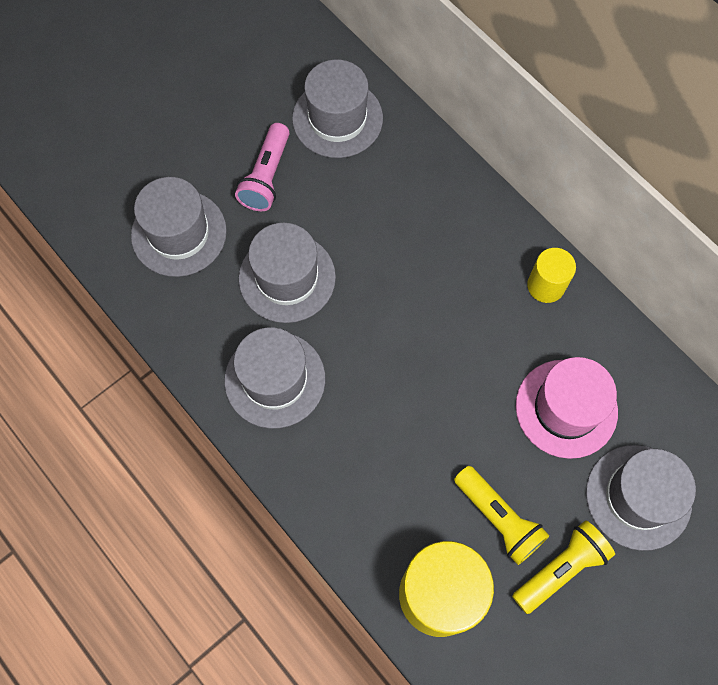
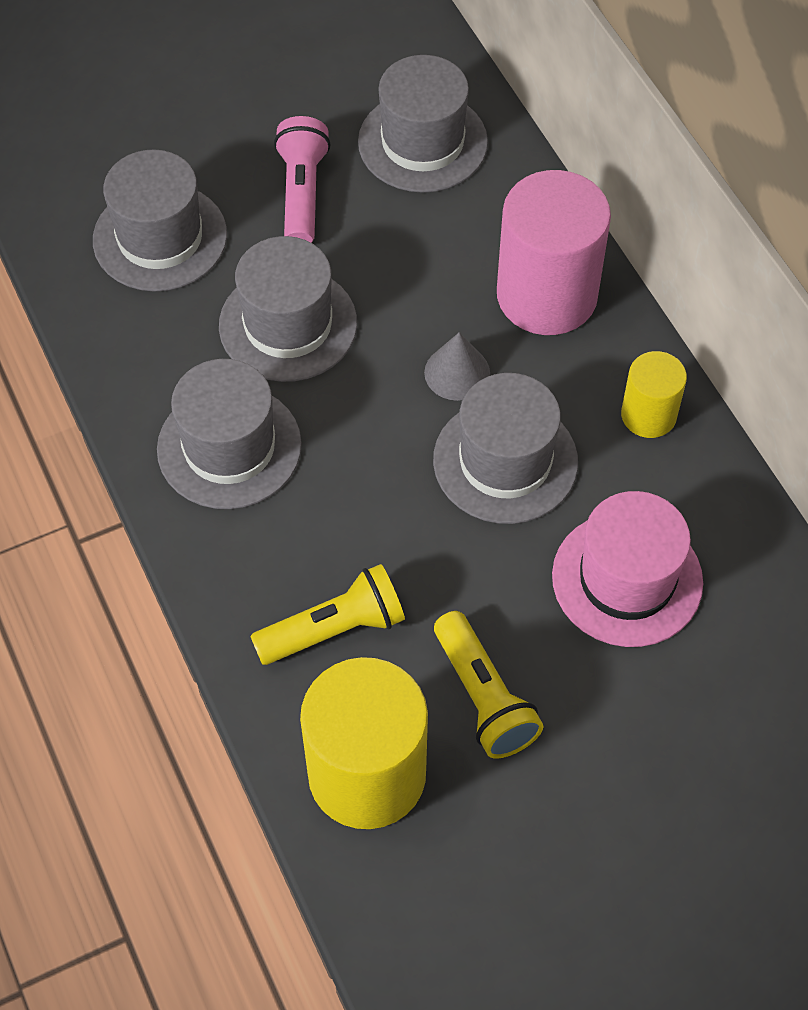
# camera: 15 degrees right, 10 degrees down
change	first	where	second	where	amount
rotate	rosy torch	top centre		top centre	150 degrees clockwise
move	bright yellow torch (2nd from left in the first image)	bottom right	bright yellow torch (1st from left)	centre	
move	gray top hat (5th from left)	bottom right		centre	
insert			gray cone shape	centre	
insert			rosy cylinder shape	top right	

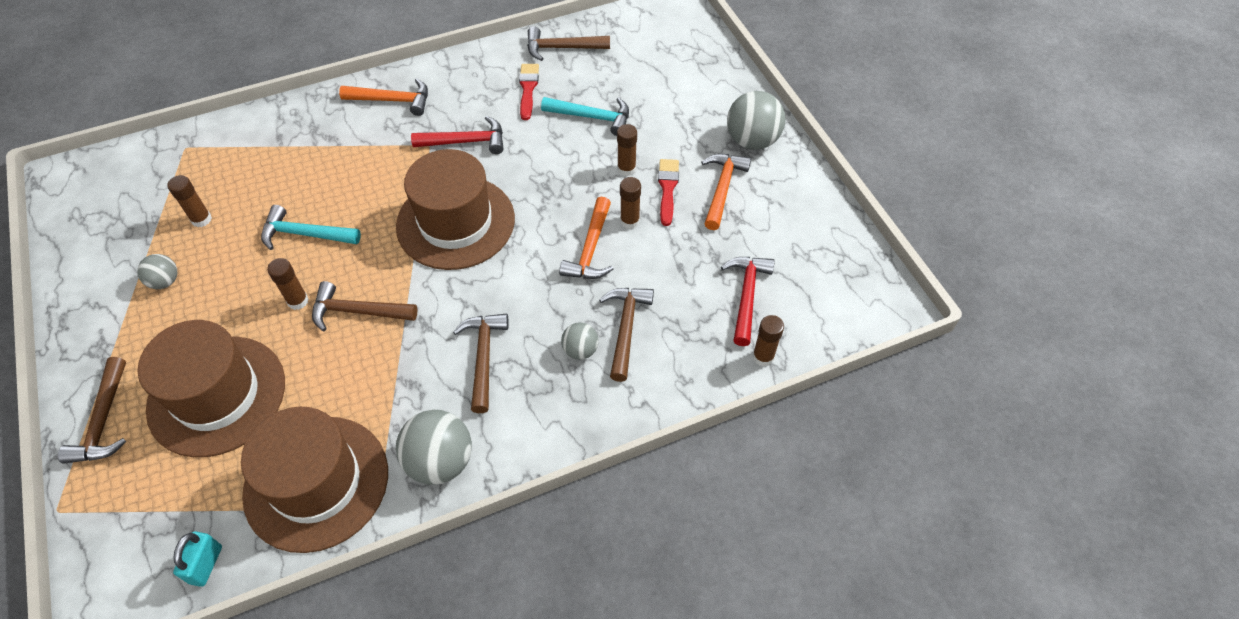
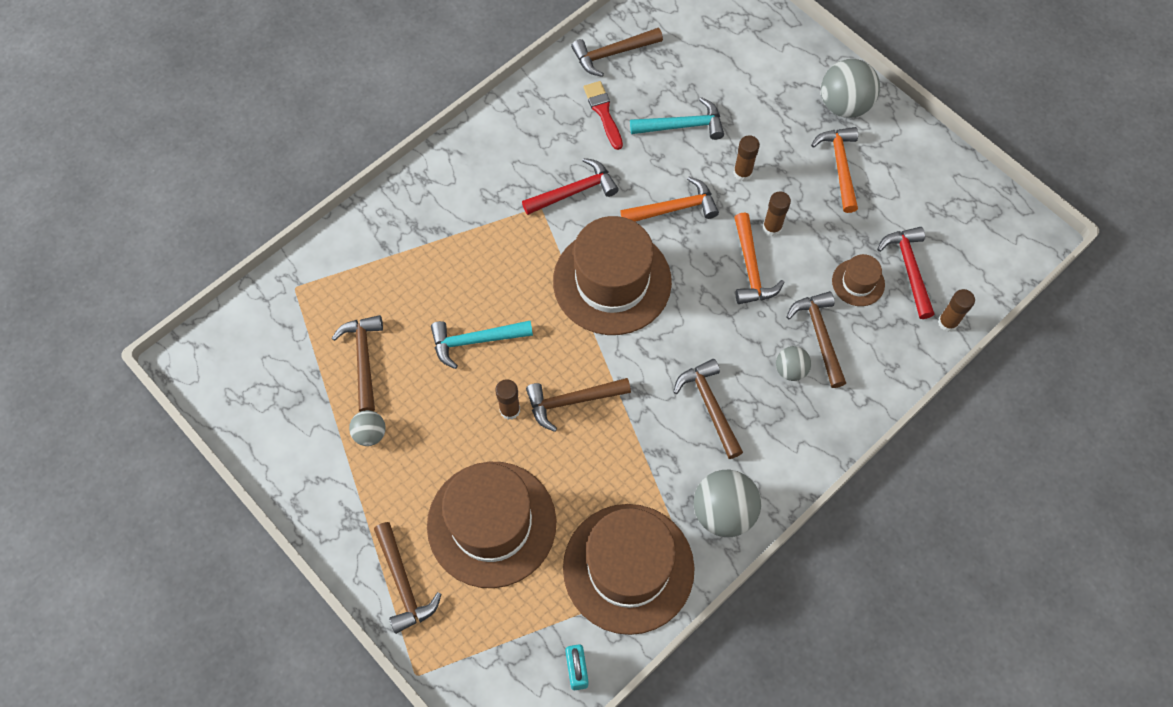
# camera: 20 degrees left, 10 degrees up
change	first	where	second	where	amount
replace	brown glue stick (1st from left)	top left	brown hammer (1st from left)	middle left	
move	orange-coloured hammer (1st from left)	top left		top centre	
delete	red paint brush (2nd from left)	top centre			
insert			brown top hat (4th from left)	middle right	

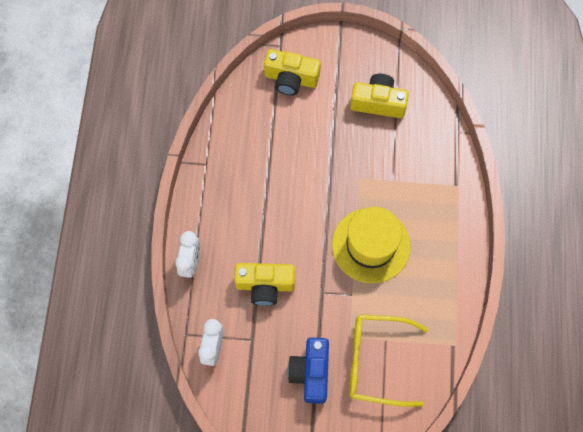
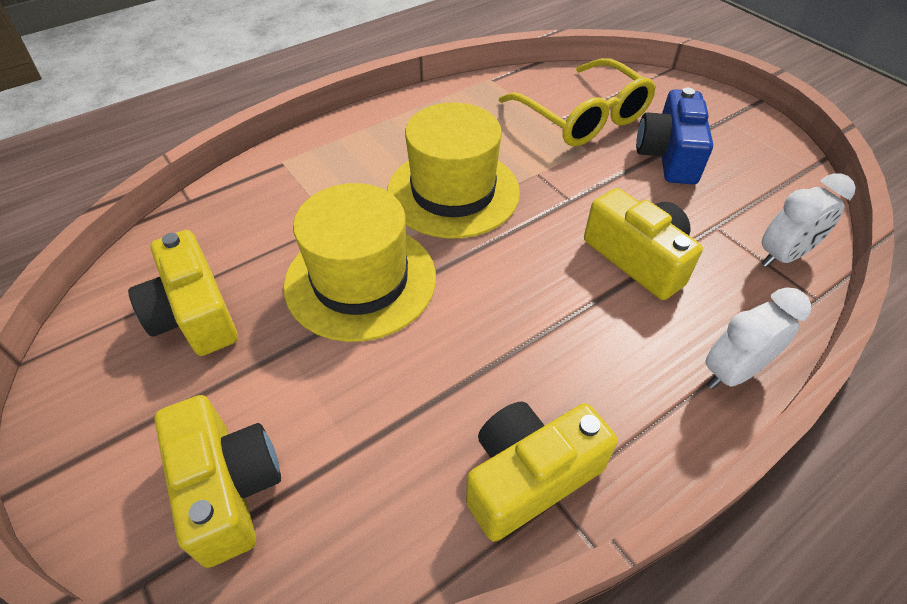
# camera: 130 degrees left, 20 degrees down
change	first	where	second	where	amount
rotate	blue compact camera	bottom centre		top right	135 degrees clockwise
insert			bright yellow top hat (1st from left)	centre	
insert			bright yellow compact camera (3rd from left)	bottom centre	

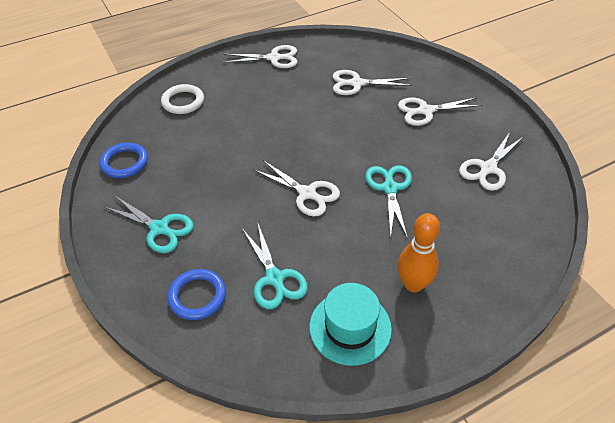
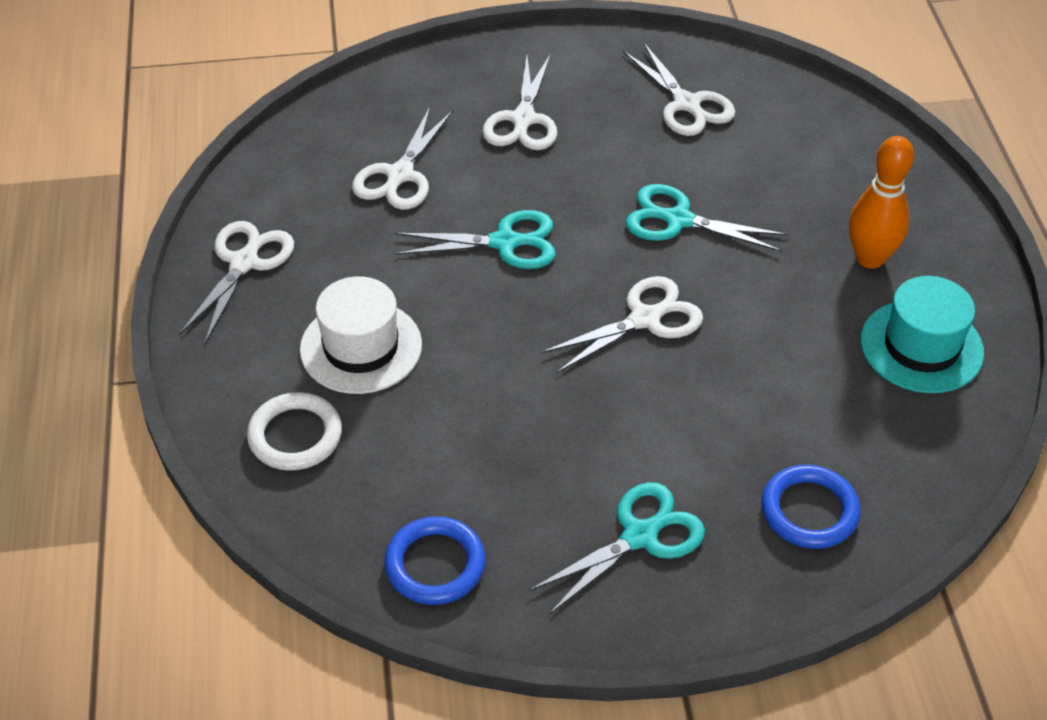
# camera: 70 degrees left, 0 degrees up
change	first	where	second	where	amount
move	teal shears (2nd from left in the first image)	centre	teal shears (1st from left)	top centre	
insert			white top hat	centre	

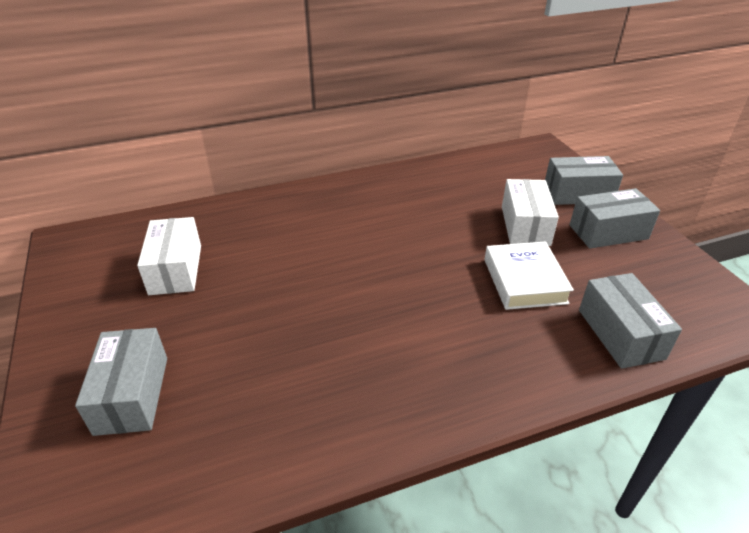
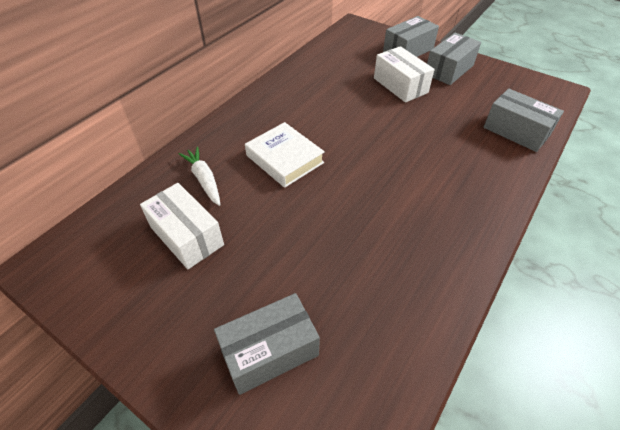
# camera: 35 degrees left, 10 degrees up
change	first	where	second	where	amount
rotate	gray box (1st from left)	bottom left		bottom centre	75 degrees counterclockwise
move	white book	middle right		centre	
insert			white carrot	middle left	

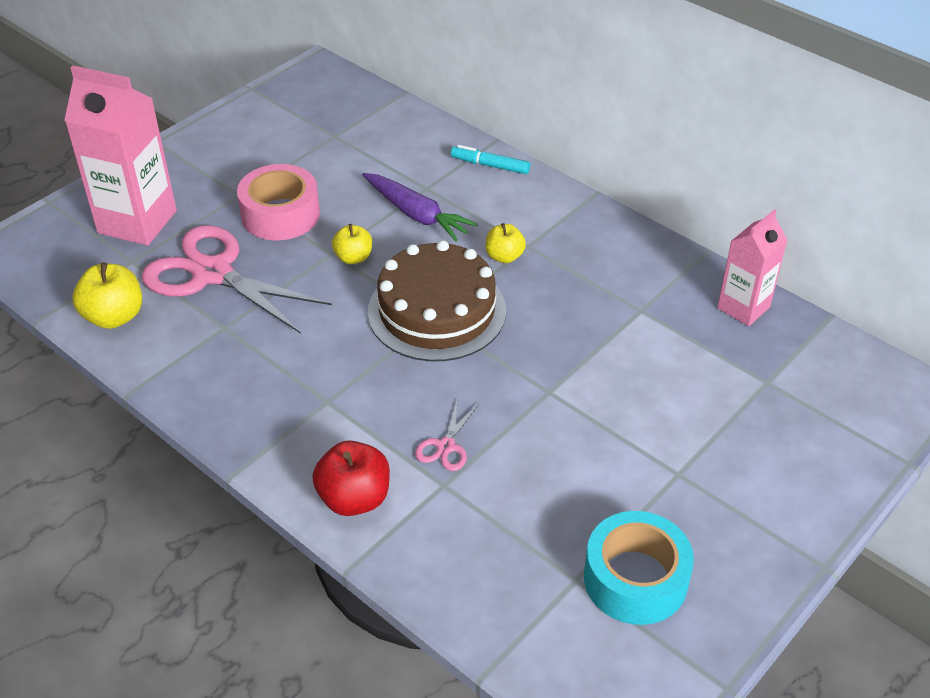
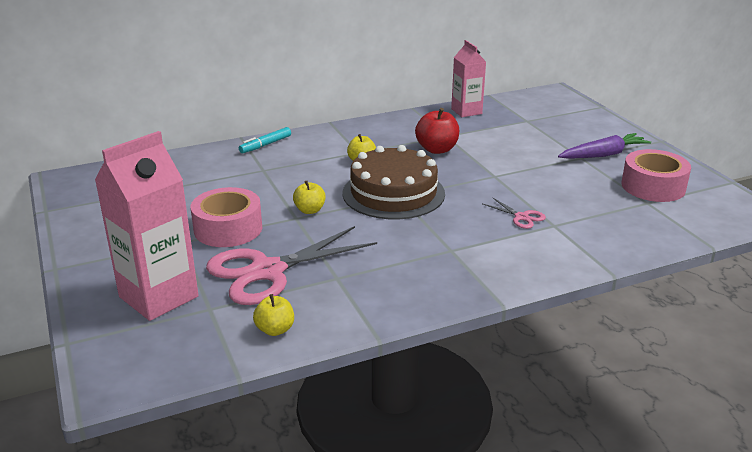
# camera: 65 degrees left, 15 degrees down
change	first	where	second	where	amount
resize	bright yellow apple fruit (1st from left)	middle left		bottom centre	x0.64
move	red apple fruit	bottom centre		top centre	
move	violet carrot	top centre		top right	
recolor	teal sticky tape	bottom right	rosy sticky tape (2nd from left)	middle right	

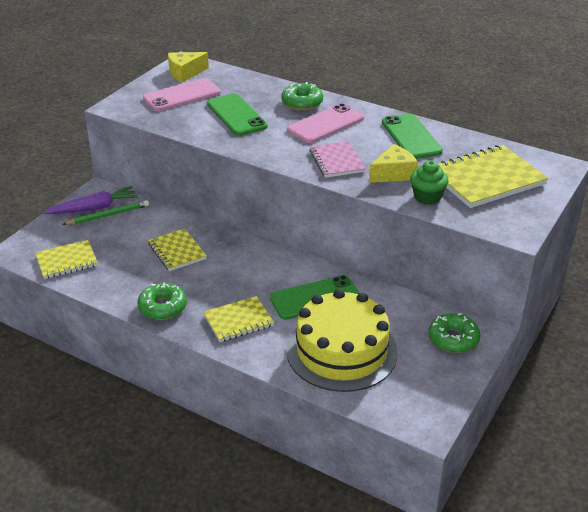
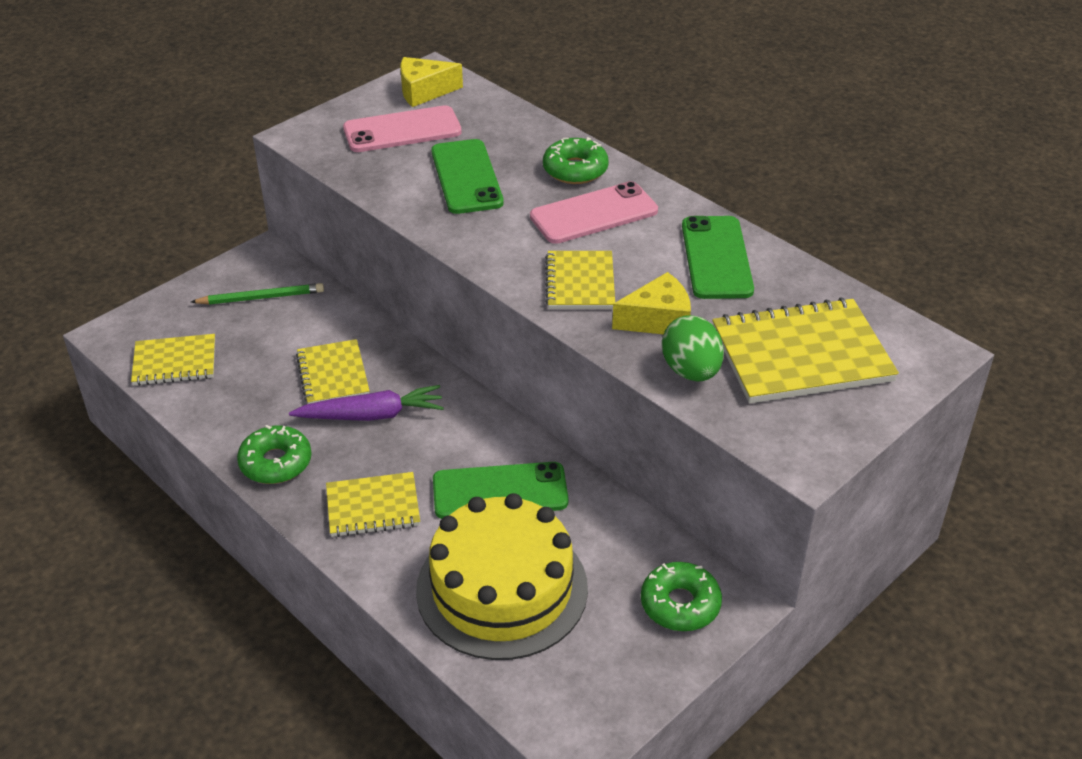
# camera: 15 degrees right, 5 degrees up
change	first	where	second	where	amount
move	violet carrot	middle left		centre	
recolor	rosy exercise book	top centre	bright yellow exercise book (4th from left)	centre	
replace	emerald fairy cake	middle right	emerald egg shape	centre	

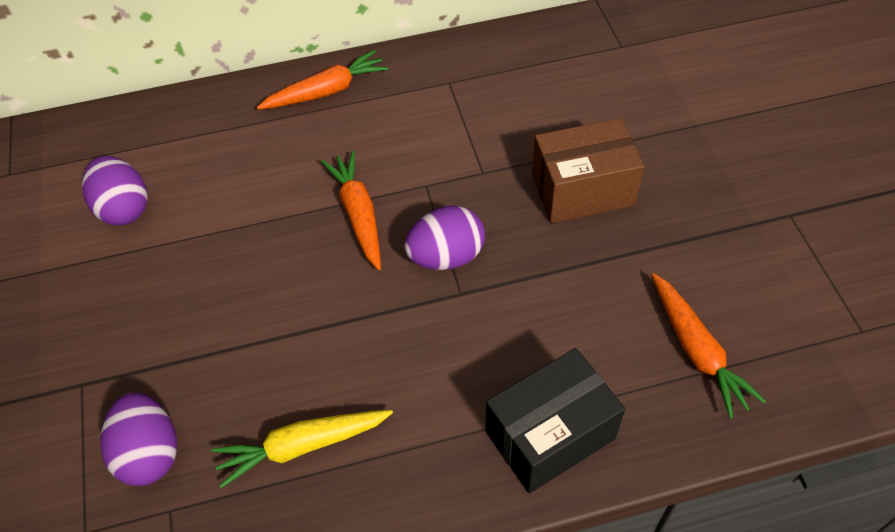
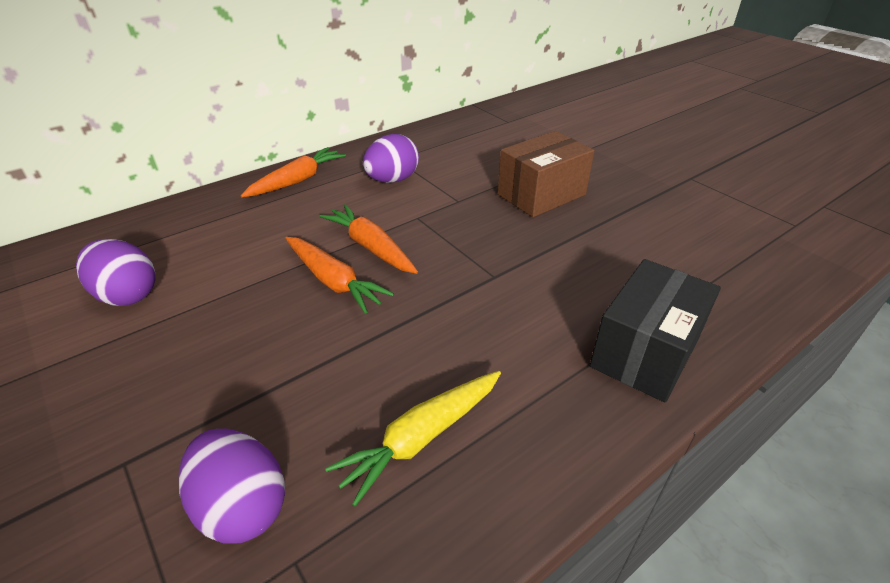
# camera: 25 degrees left, 15 degrees down
change	first	where	second	where	amount
move	violet egg shape (3rd from left)	centre		top centre	
move	orange-coloured carrot (3rd from left in the first image)	middle right	orange-coloured carrot (2nd from left)	centre	

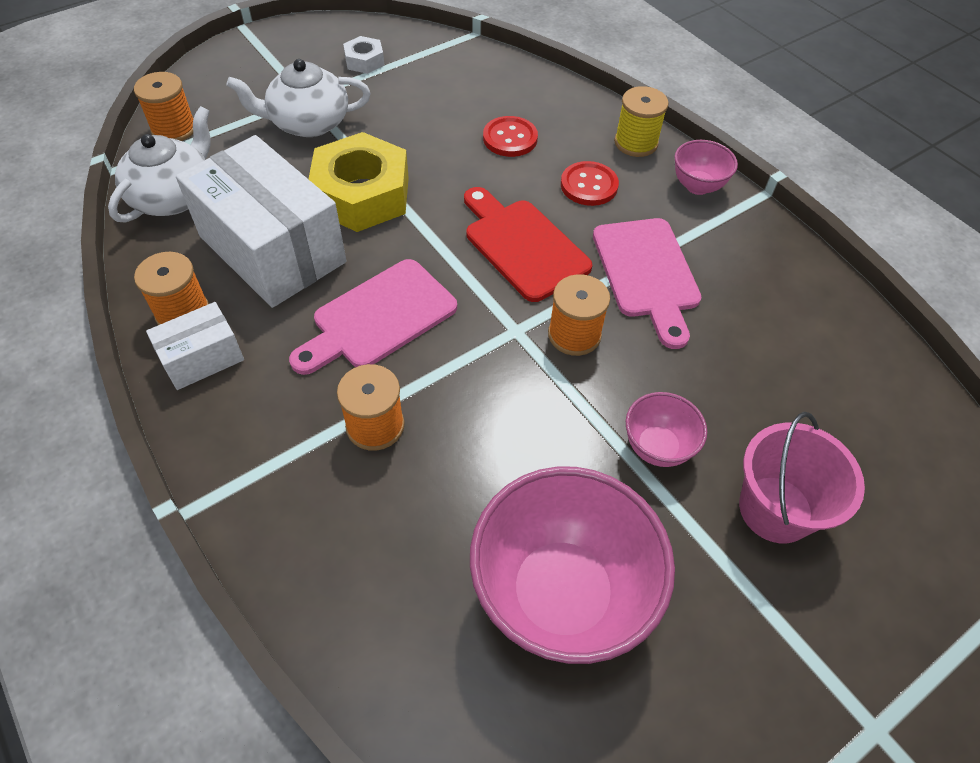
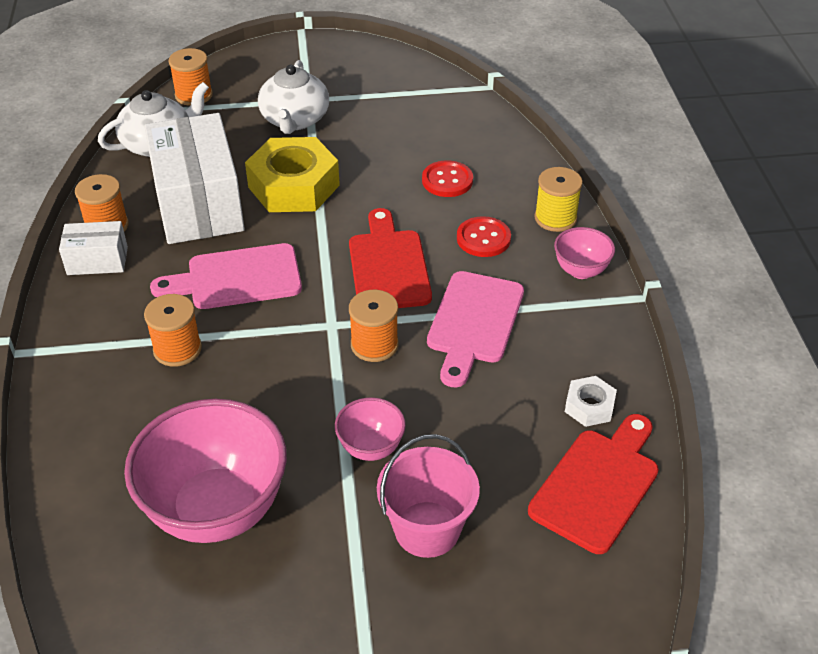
# camera: 30 degrees right, 10 degrees down
change	first	where	second	where	amount
rotate	white china teapot (2nd from left)	top left		top centre	105 degrees counterclockwise
move	white hexagon nut	top centre		middle right	
insert			red cutting board (2nd from left)	bottom right	

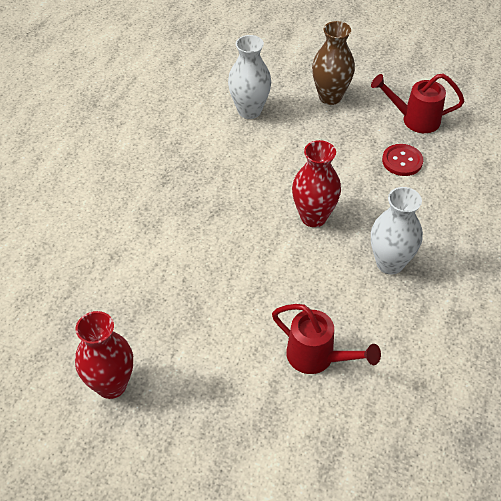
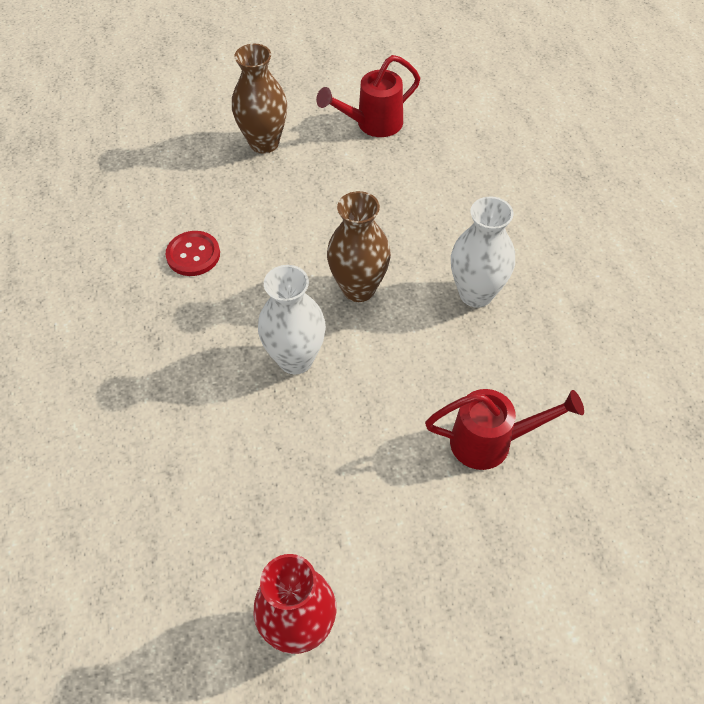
# camera: 35 degrees left, 5 degrees up
change	first	where	second	where	amount
move	white flower vase (1st from left)	top centre		centre	
recolor	red flower vase (2nd from left)	centre	brown flower vase (2nd from left)	centre	
move	red button	top right		middle left	

